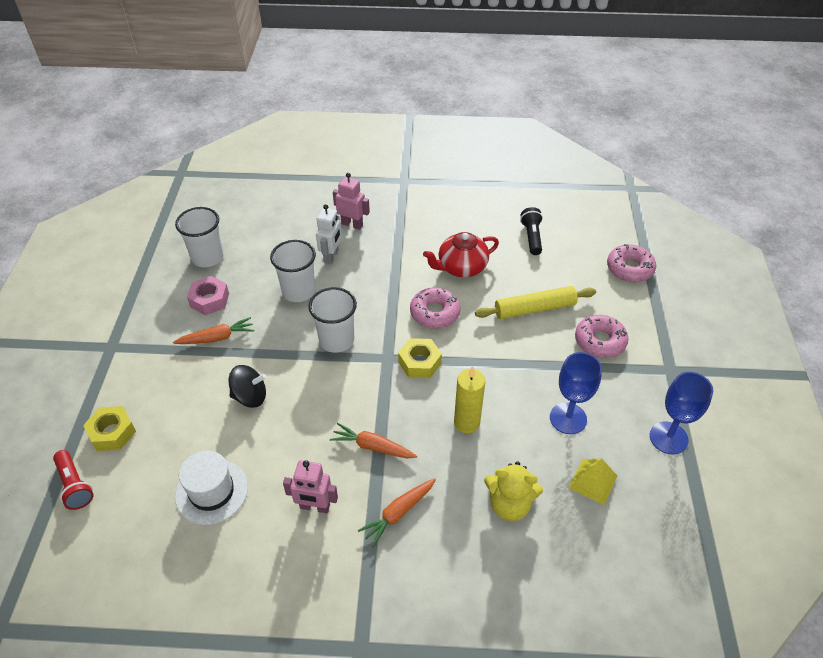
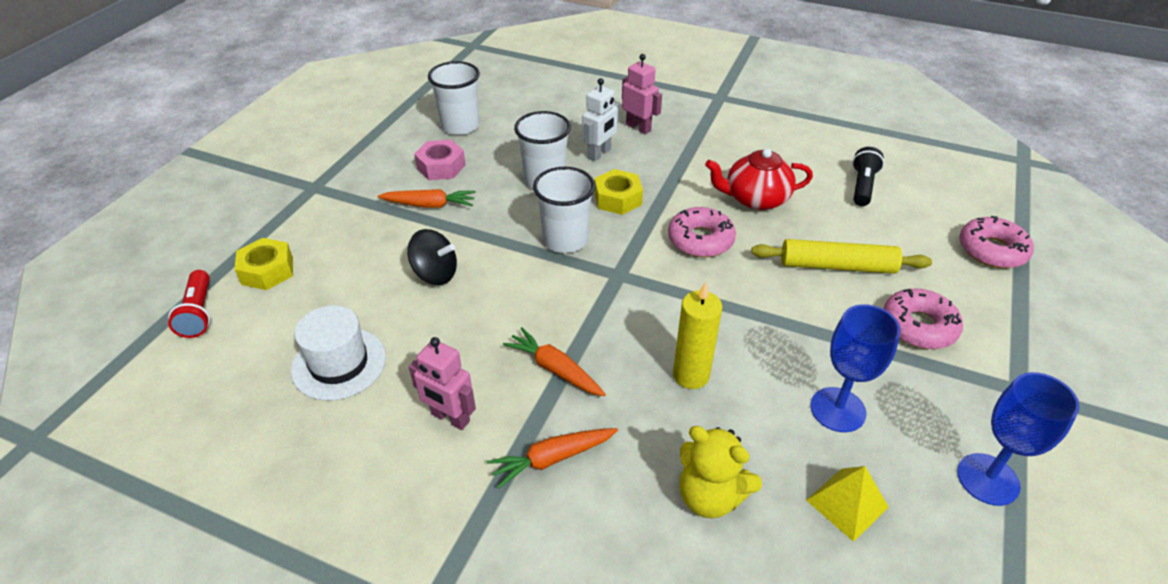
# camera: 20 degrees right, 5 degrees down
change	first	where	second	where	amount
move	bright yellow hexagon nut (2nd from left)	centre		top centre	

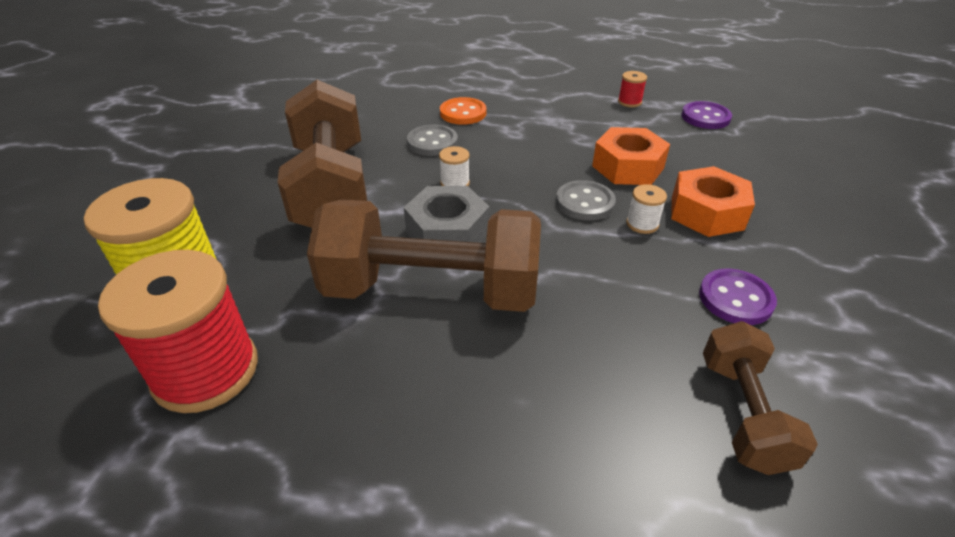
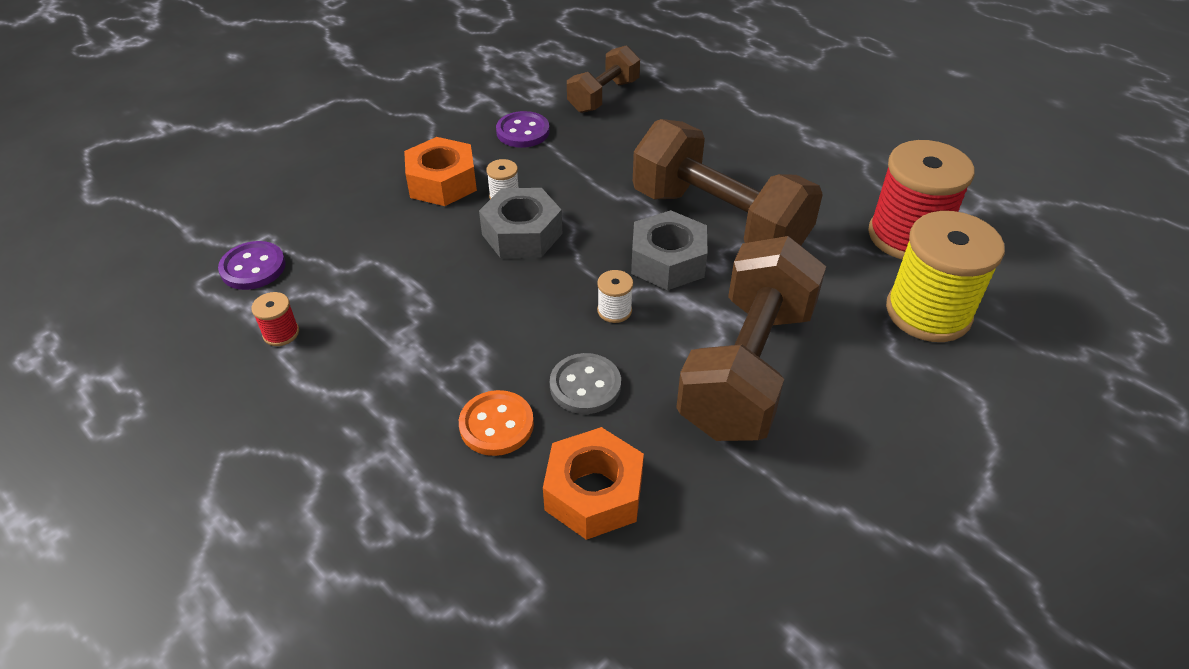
# camera: 145 degrees left, 5 degrees up
change	first	where	second	where	amount
replace	gray button (2nd from left)	centre	gray hexagon nut (1st from left)	centre	
move	orange-coloured hexagon nut (1st from left in the first image)	top centre	orange-coloured hexagon nut (2nd from left)	bottom centre	

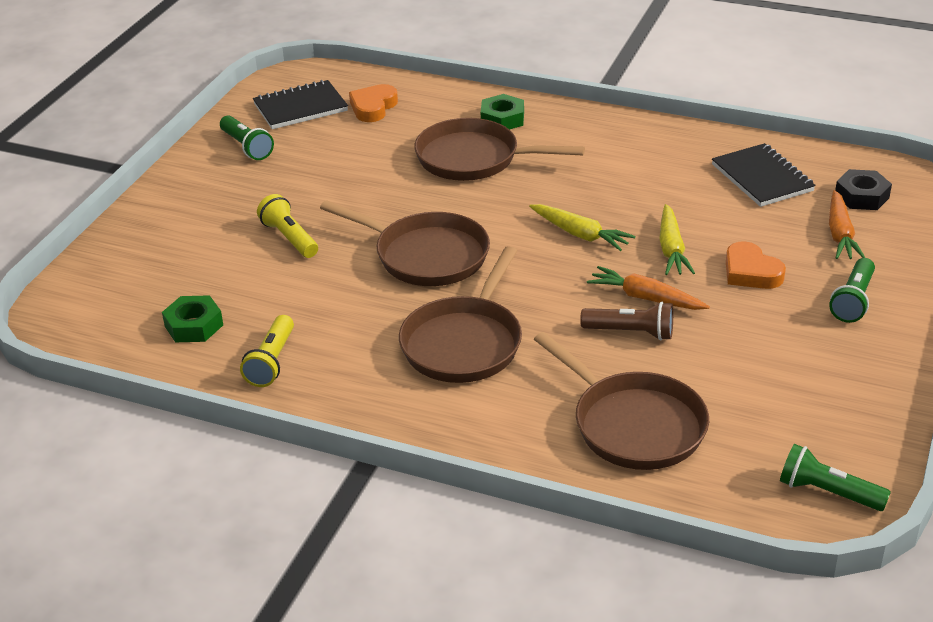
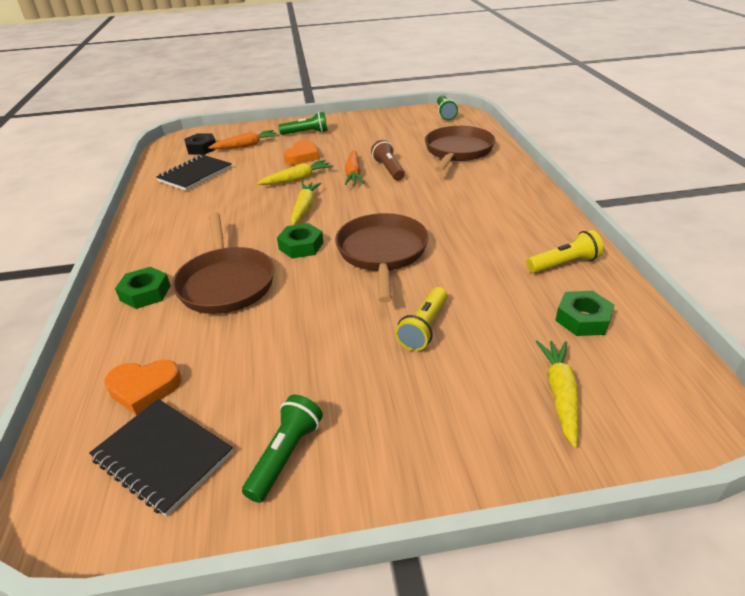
# camera: 120 degrees left, 0 degrees up
change	first	where	second	where	amount
delete	brown frying pan (2nd from left)	centre			
insert			emerald hexagon nut (2nd from left)	centre	
insert			bright yellow carrot (3rd from left)	middle right	

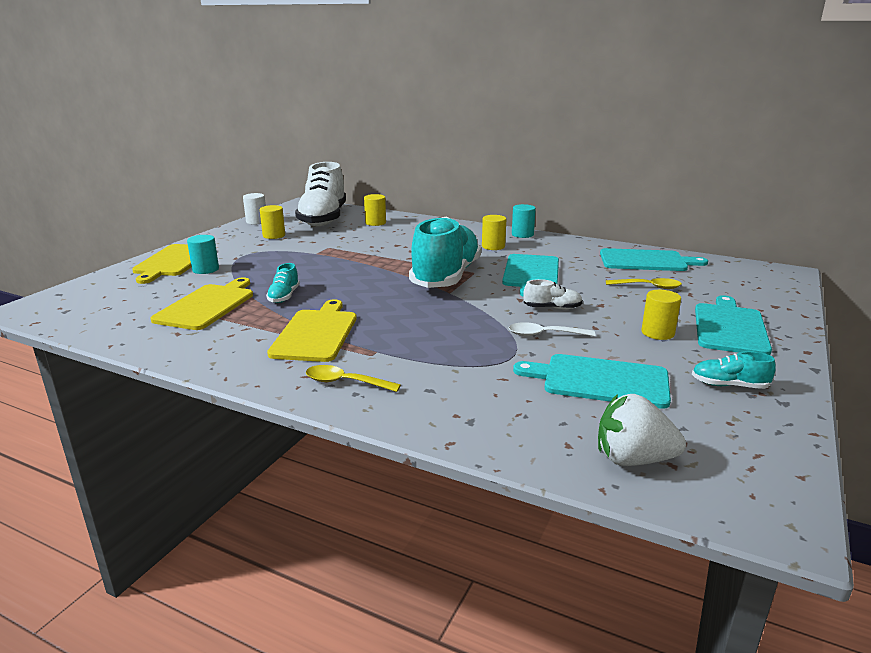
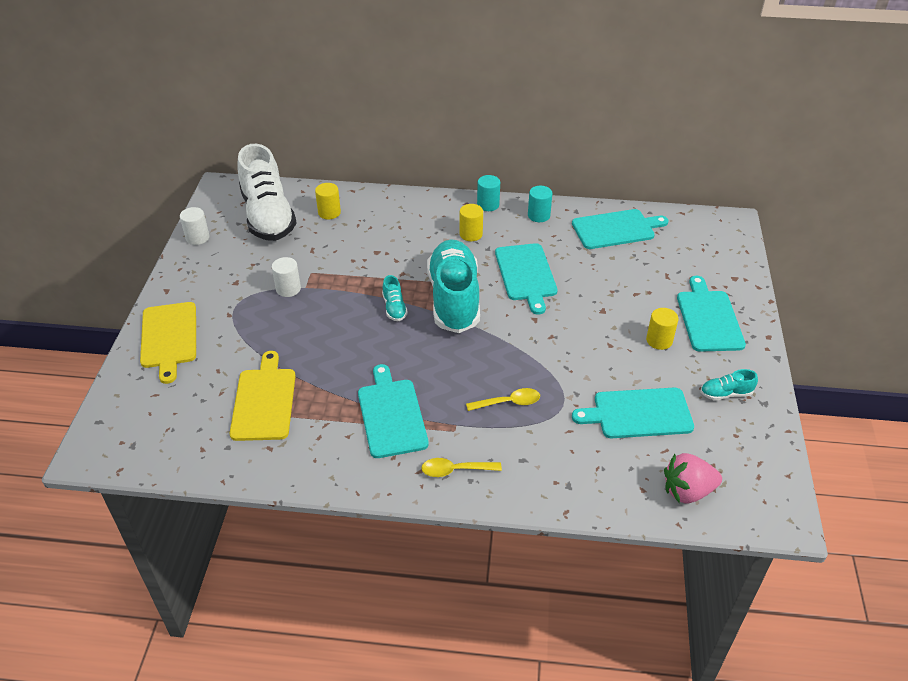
# camera: 20 degrees left, 20 degrees up
change	first	where	second	where	amount
move	teal cylinder shape (1st from left in the first image)	middle left	teal cylinder shape (2nd from left)	top centre	
delete	bright yellow cylinder shape (1st from left)	middle left			
move	teal lace-up shoe (1st from left)	middle left		centre	
recolor	bright yellow cutting board (3rd from left)	centre	teal cutting board (1st from left)	centre	
delete	white spoon	centre			
delete	white lace-up shoe (2nd from left)	centre			
recolor	white strawberry	middle right	rosy strawberry	bottom right	
move	bright yellow spoon (2nd from left)	middle right		centre	
insert			white cylinder shape (2nd from left)	middle left	

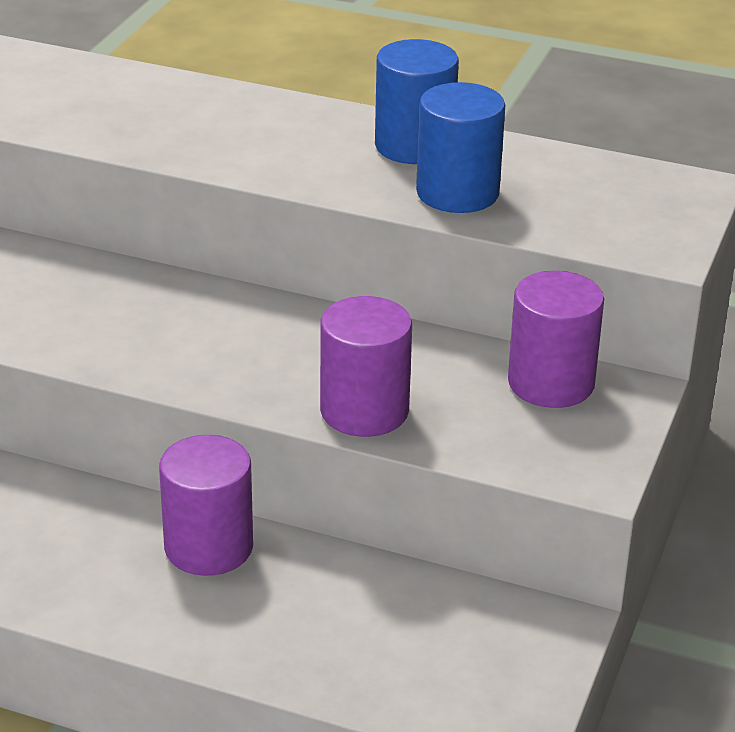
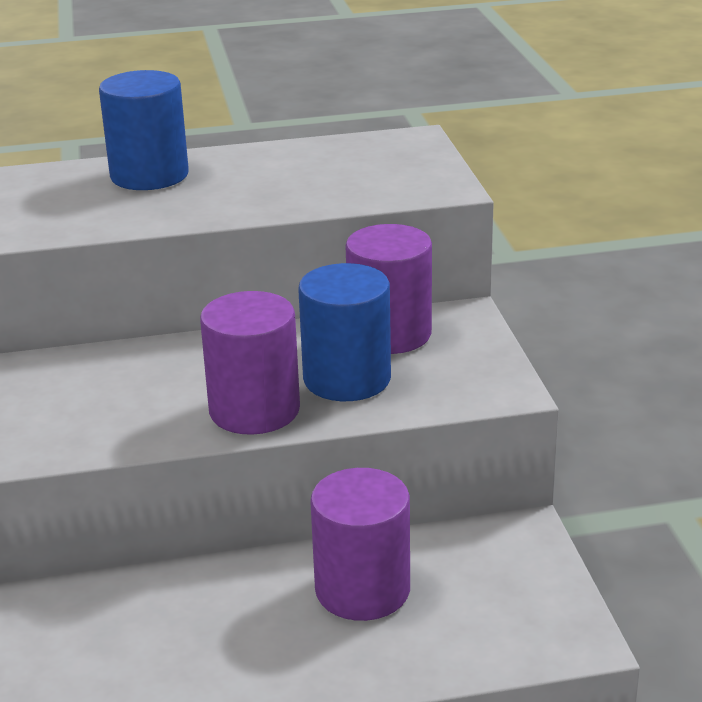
# camera: 30 degrees left, 5 degrees down
change	first	where	second	where	amount
move	violet cylinder shape (1st from left in the first image)	bottom left	violet cylinder shape (2nd from left)	bottom centre	
move	blue cylinder shape (2nd from left)	top centre		centre	

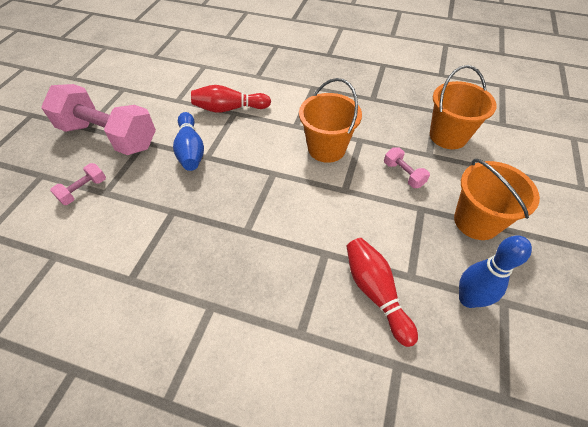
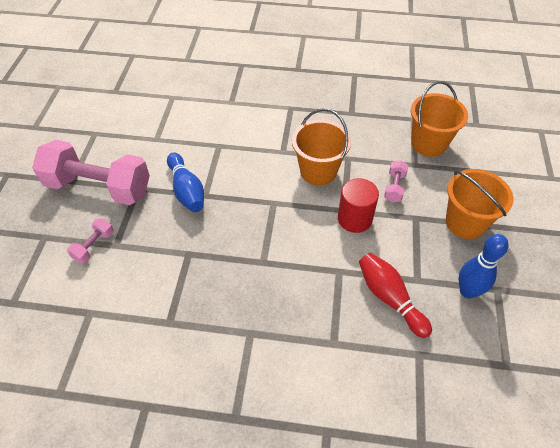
# camera: 10 degrees left, 0 degrees up
change	first	where	second	where	amount
delete	red tenpin (1st from left)	top centre			
rotate	rosy free weight (3rd from left)	middle right		middle right	60 degrees clockwise
insert			red cylinder shape	centre	

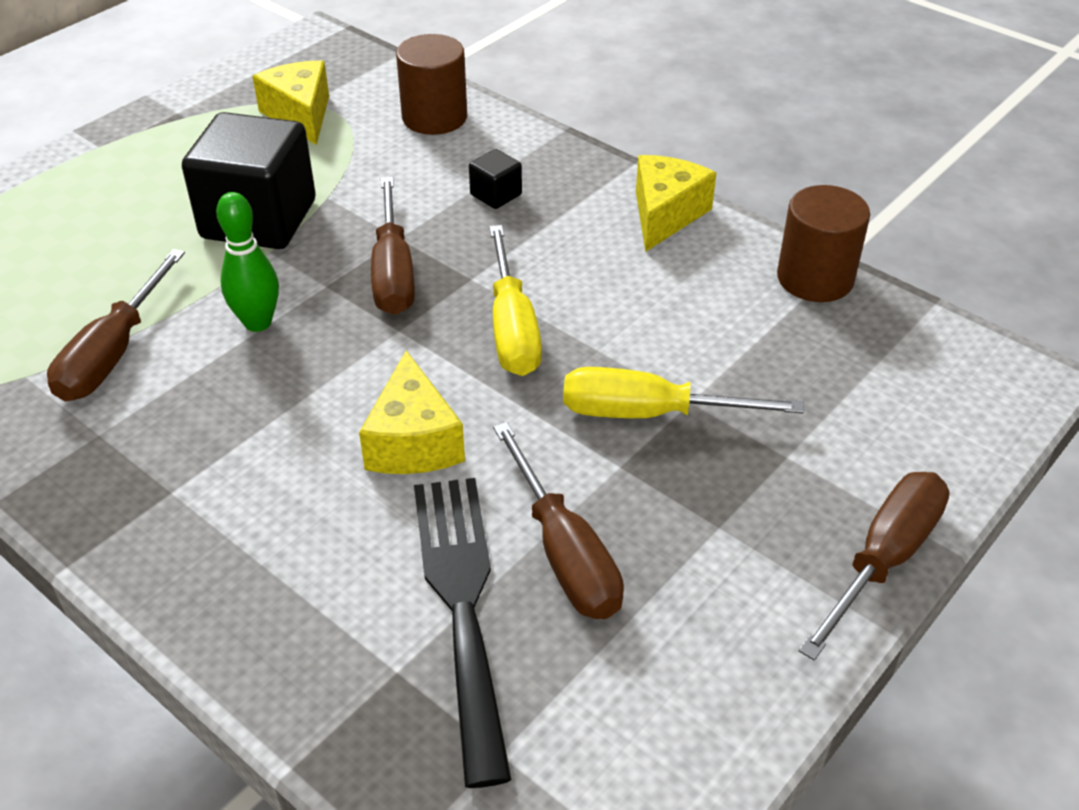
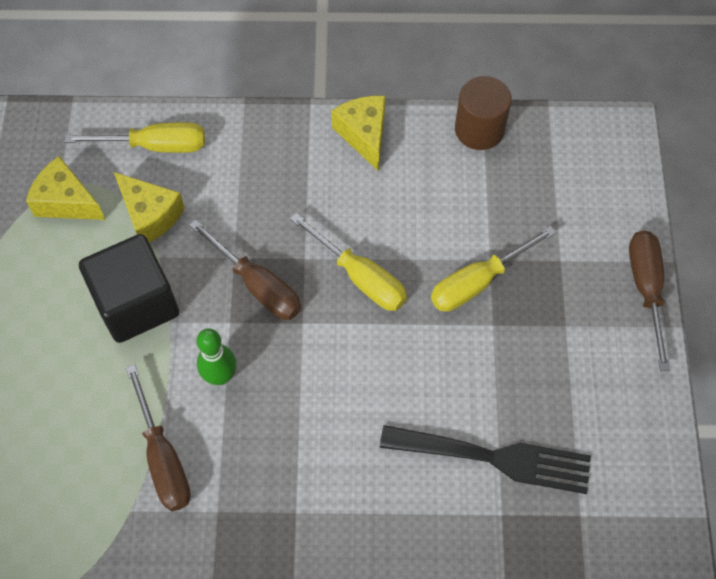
# camera: 40 degrees left, 20 degrees up
change	first	where	second	where	amount
move	bright yellow piece of cheese (2nd from left)	centre		middle left	
replace	brown cylinder shape (1st from left)	top centre	bright yellow hand screwdriver (1st from left)	top left	
rotate	jet-black fork	bottom centre		bottom right	150 degrees clockwise
delete	jet-black block (2nd from left)	top centre			
delete	brown hand screwdriver (3rd from left)	centre			

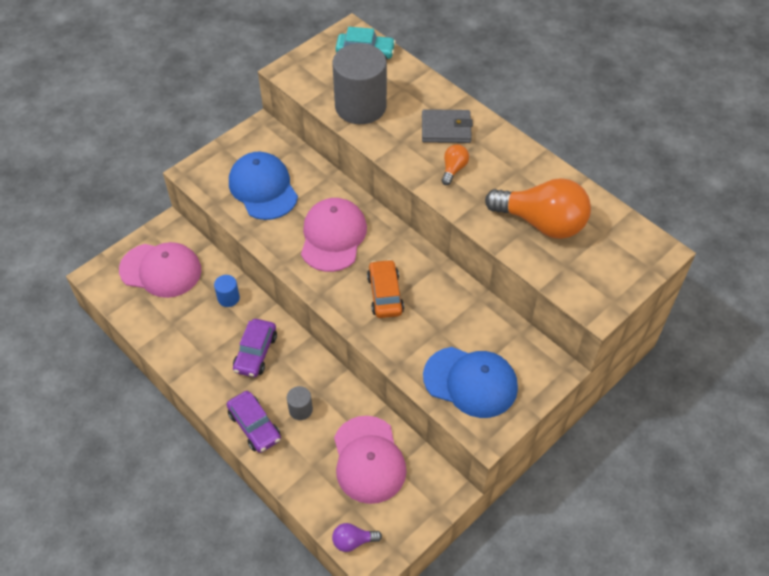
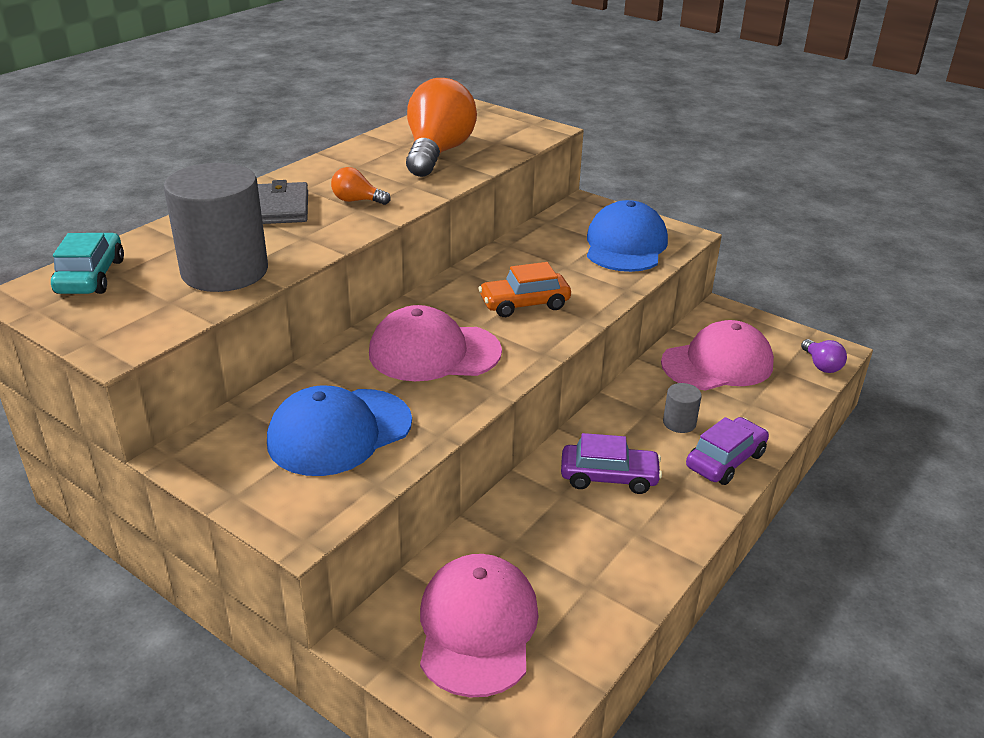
# camera: 100 degrees left, 20 degrees down
change	first	where	second	where	amount
delete	blue cylinder shape	middle left			

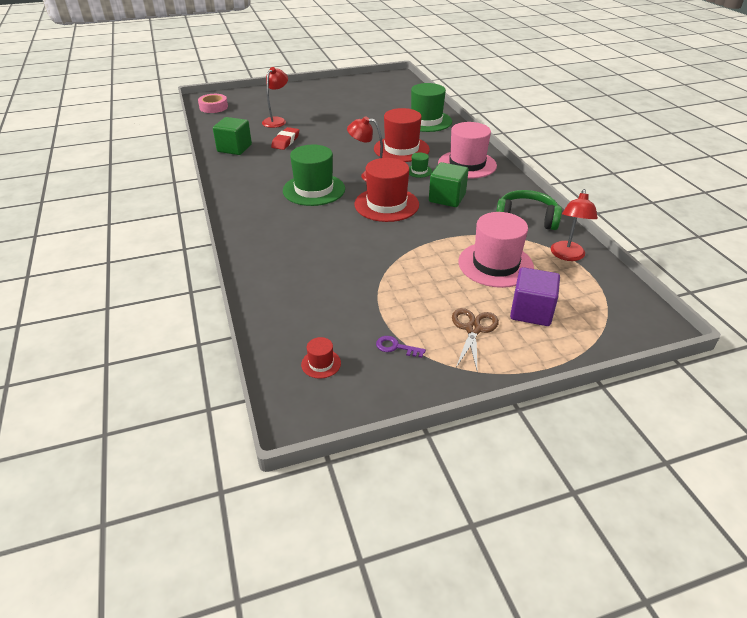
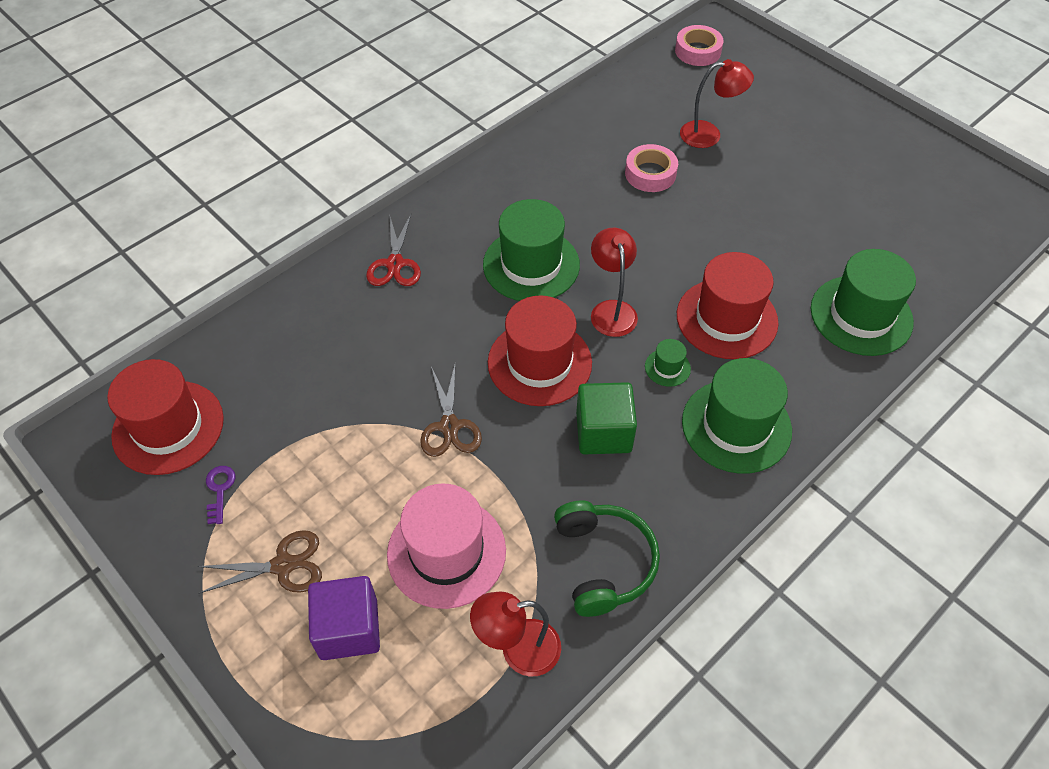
# camera: 65 degrees right, 15 degrees up
change	first	where	second	where	amount
delete	emerald block (1st from left)	top left			
replace	red pencil eraser	top centre	rosy sticky tape (1st from left)	top centre	
resize	red top hat (1st from left)	centre		middle left	x2.28
recolor	rosy top hat (1st from left)	top centre	emerald top hat (3rd from left)	middle right	
insert			red shears	top centre	
insert			brown shears (2nd from left)	centre	

